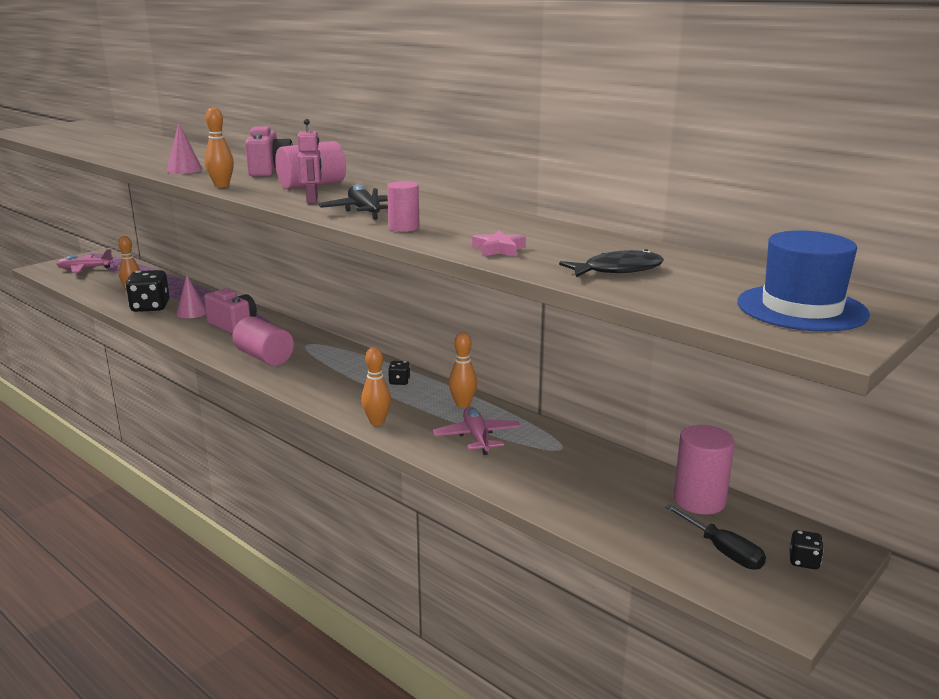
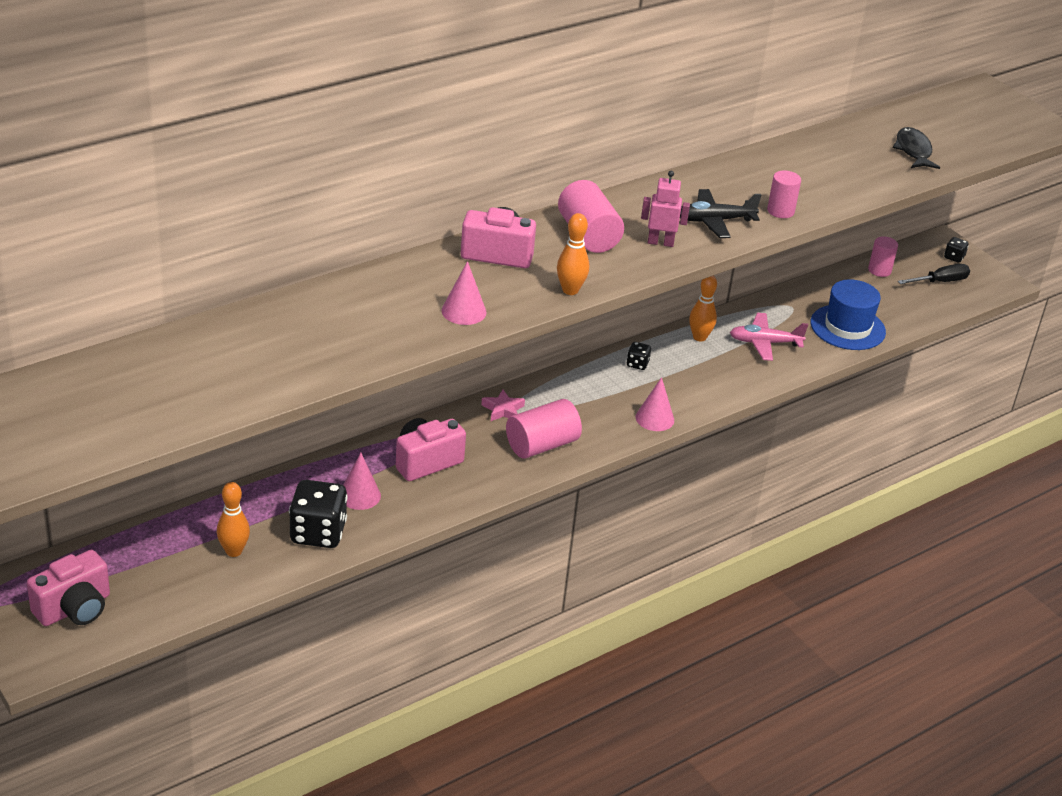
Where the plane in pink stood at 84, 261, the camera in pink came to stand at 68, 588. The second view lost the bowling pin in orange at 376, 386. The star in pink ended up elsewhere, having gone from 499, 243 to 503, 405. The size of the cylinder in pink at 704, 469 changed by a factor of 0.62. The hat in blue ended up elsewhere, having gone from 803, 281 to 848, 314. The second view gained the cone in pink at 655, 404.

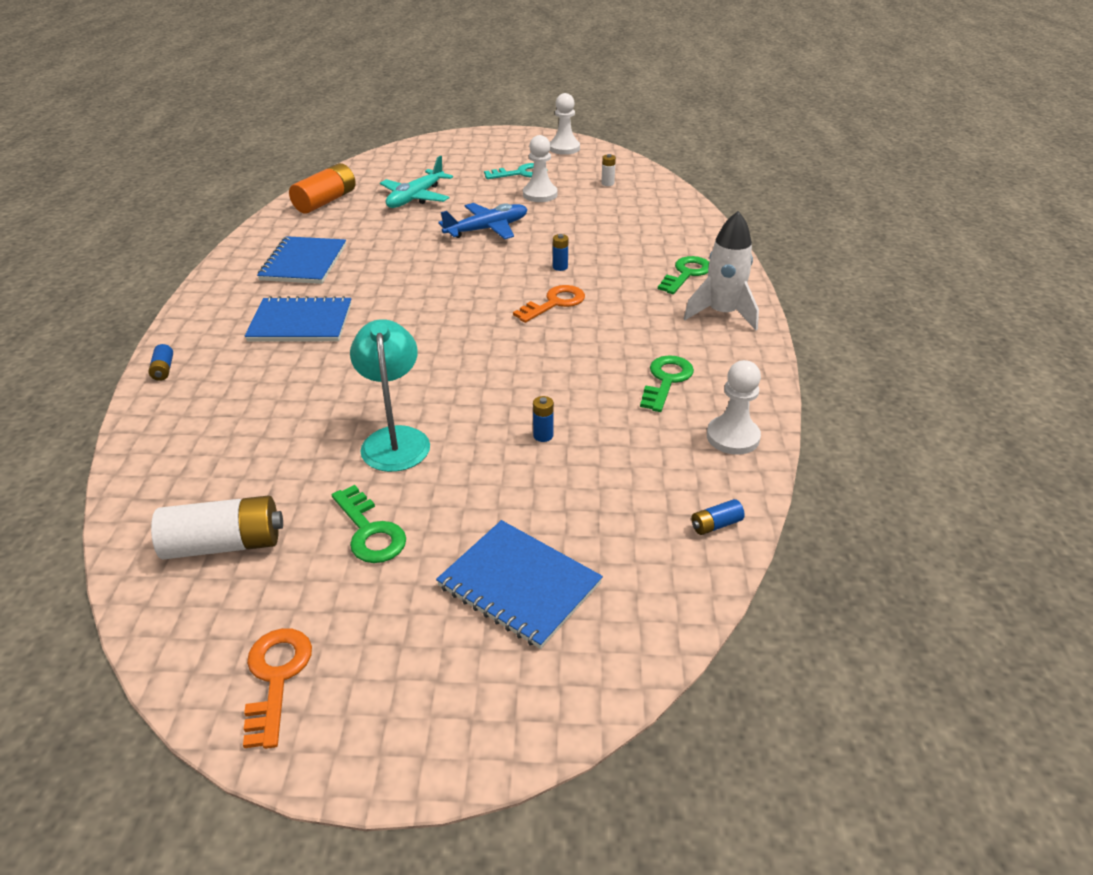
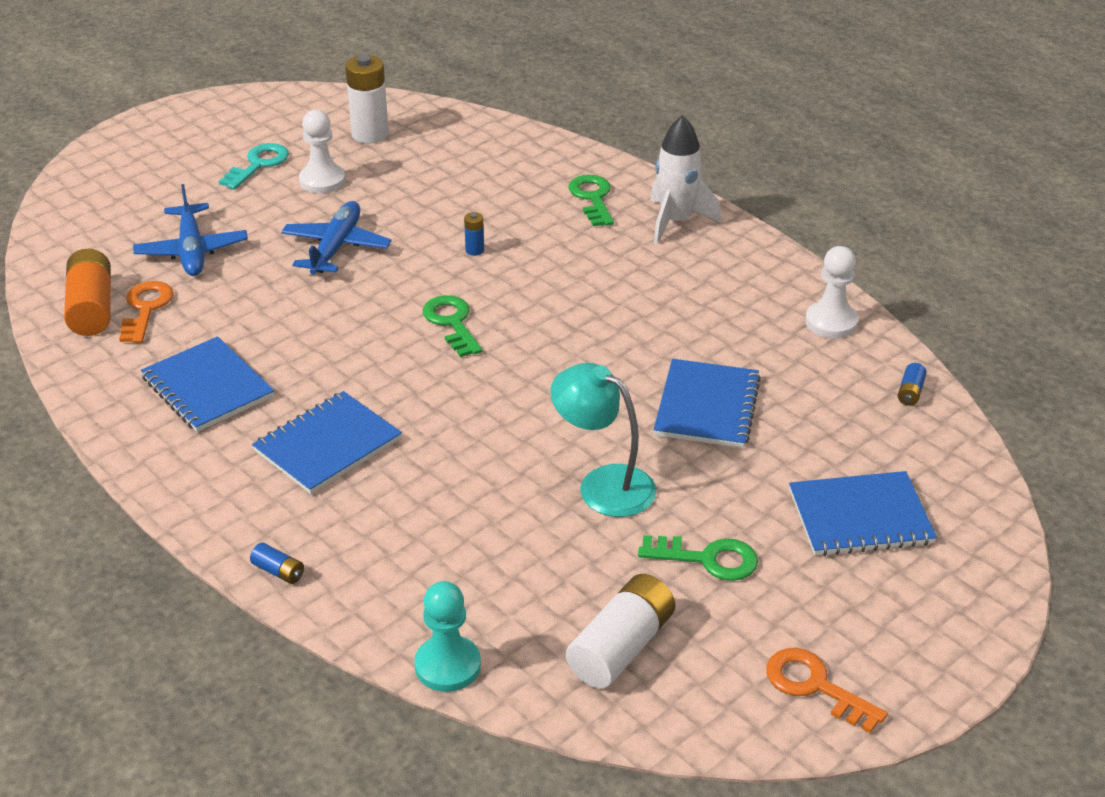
What was the plane in turquoise at 416, 182 turned into the plane in blue at 190, 230. The key in orange ended up elsewhere, having gone from 549, 304 to 146, 312. Where the battery in blue stood at 543, 419, the notebook in blue came to stand at 707, 403. The second view lost the pawn in white at 565, 124. The size of the battery in white at 608, 170 changed by a factor of 2.19. The key in green ended up elsewhere, having gone from 667, 383 to 452, 326. The second view gained the pawn in turquoise at 447, 636.

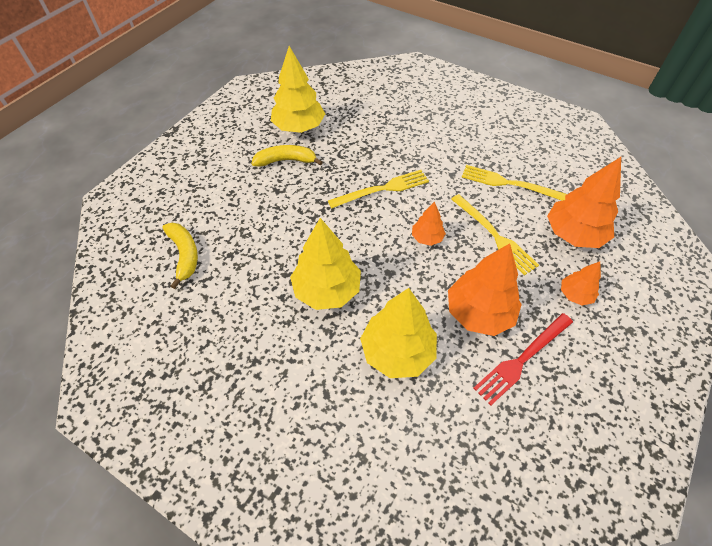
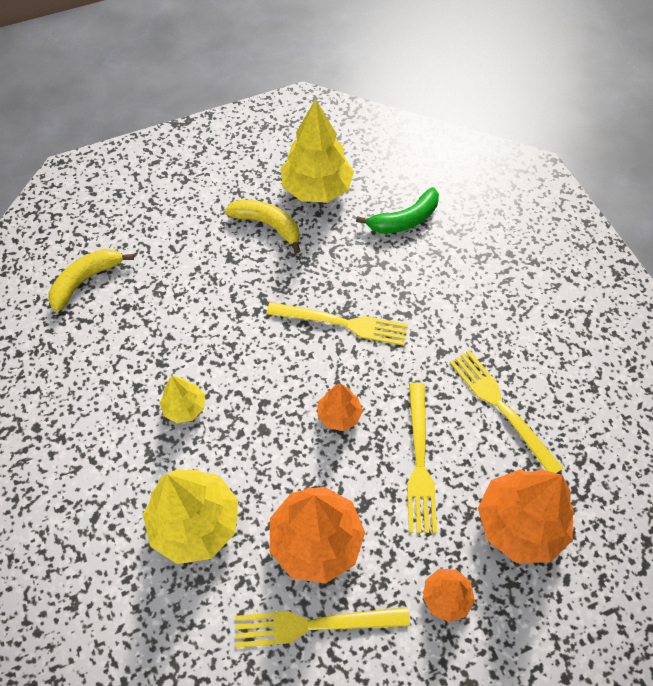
The banana in yellow at 180, 256 ended up facing another way, 150 degrees counterclockwise from before. The size of the tree in yellow at 325, 264 changed by a factor of 0.52. What was the fork in red at 523, 359 turned into the fork in yellow at 322, 627. The second view gained the banana in green at 397, 210.

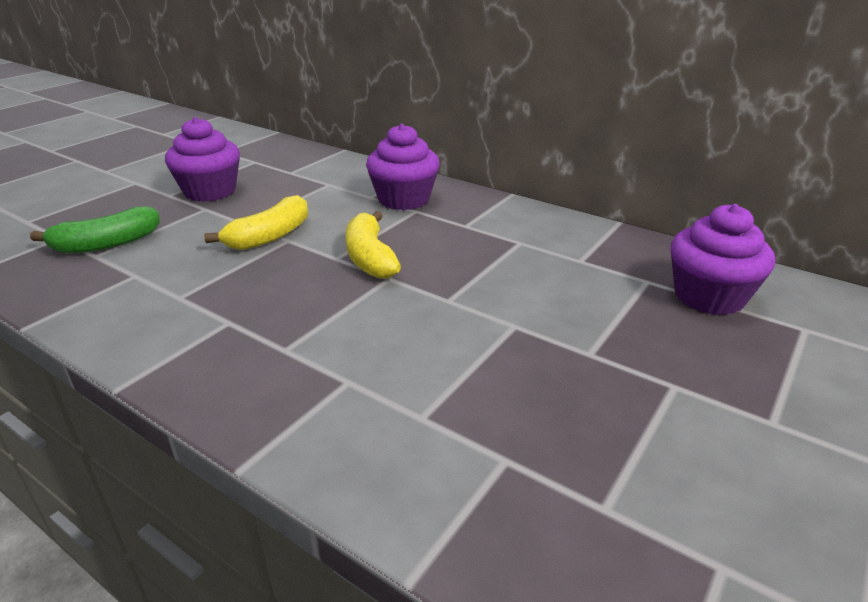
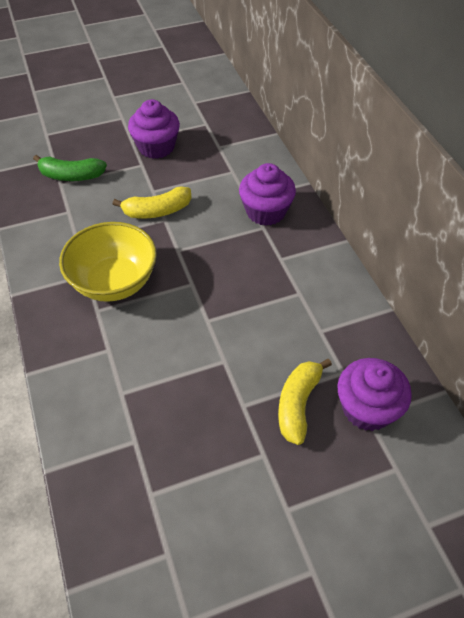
The banana in yellow ended up elsewhere, having gone from 373, 245 to 305, 402. The second view gained the bowl in yellow at 108, 262.

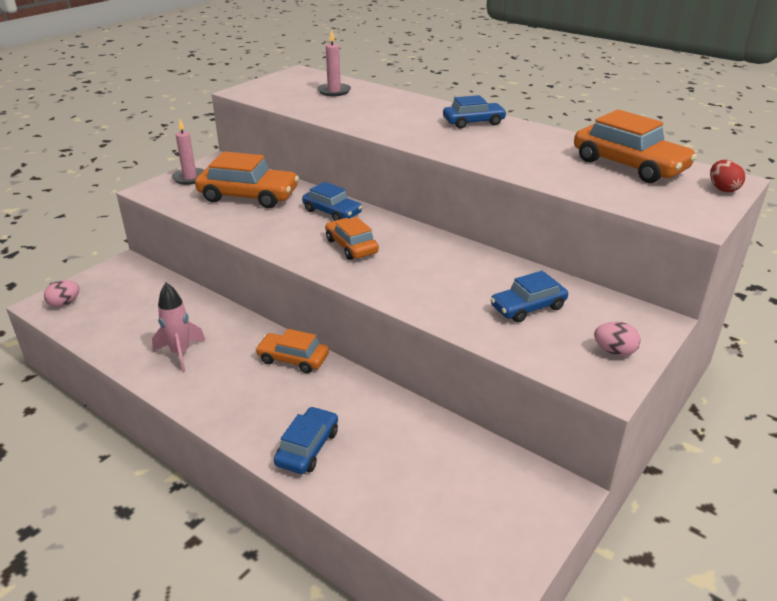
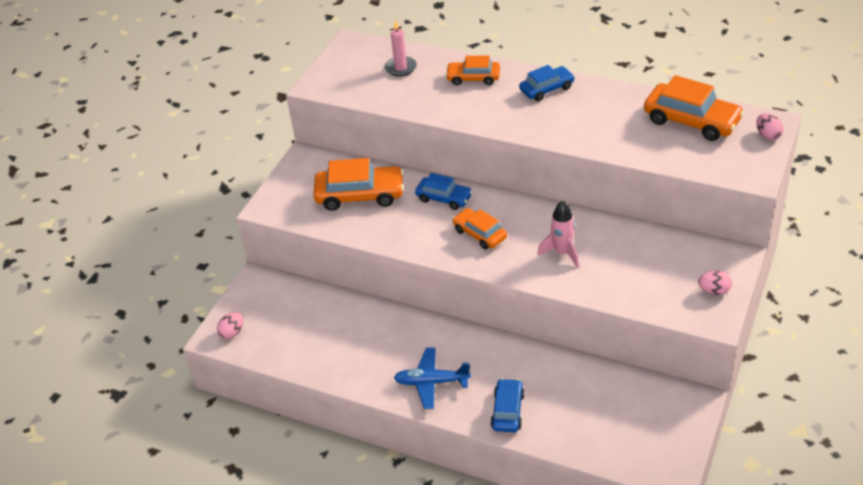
The rocket in pink ended up elsewhere, having gone from 178, 327 to 558, 233. The second view lost the candle in pink at 188, 152. The car in orange ended up elsewhere, having gone from 292, 351 to 472, 70. The second view lost the car in blue at 529, 297. What was the egg in red at 727, 176 turned into the egg in pink at 770, 126. The second view gained the plane in blue at 432, 378.

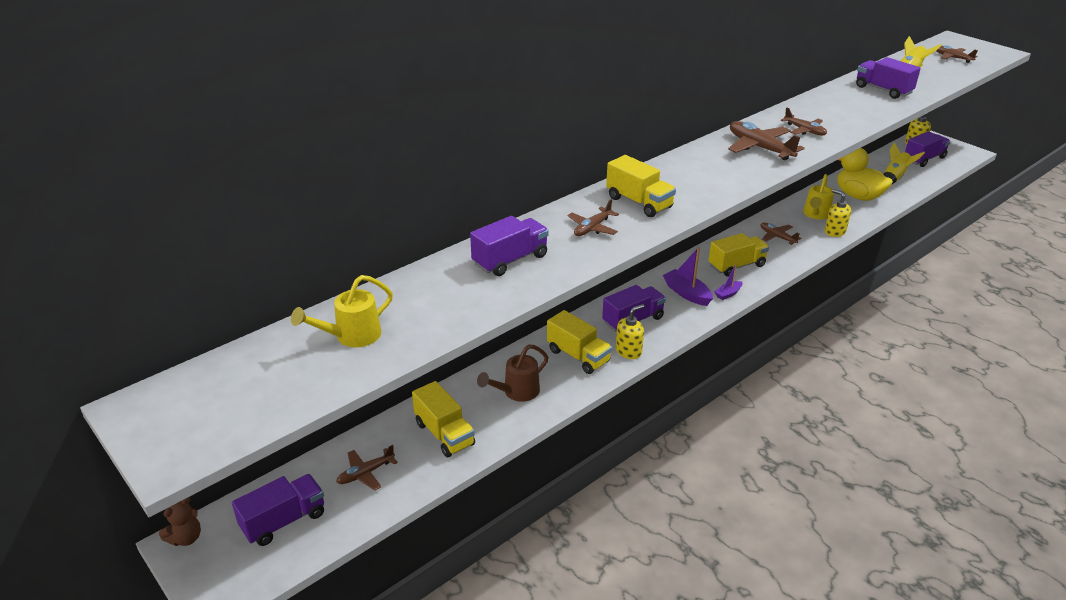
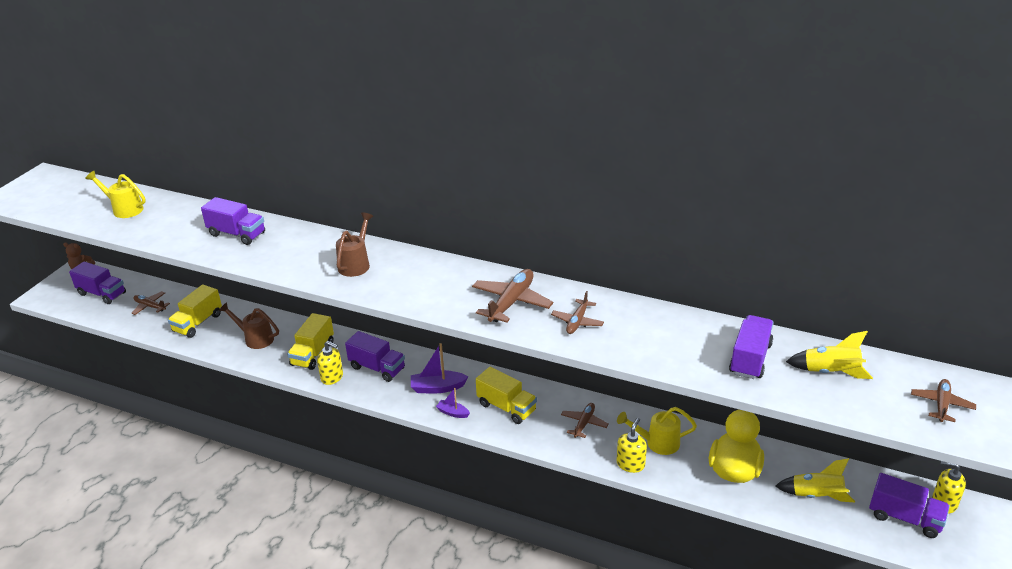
The second view lost the plane in brown at 593, 217. Where the truck in yellow stood at 641, 186, the watering can in brown came to stand at 354, 245. The boat in purple at 688, 276 ended up facing another way, 120 degrees counterclockwise from before.

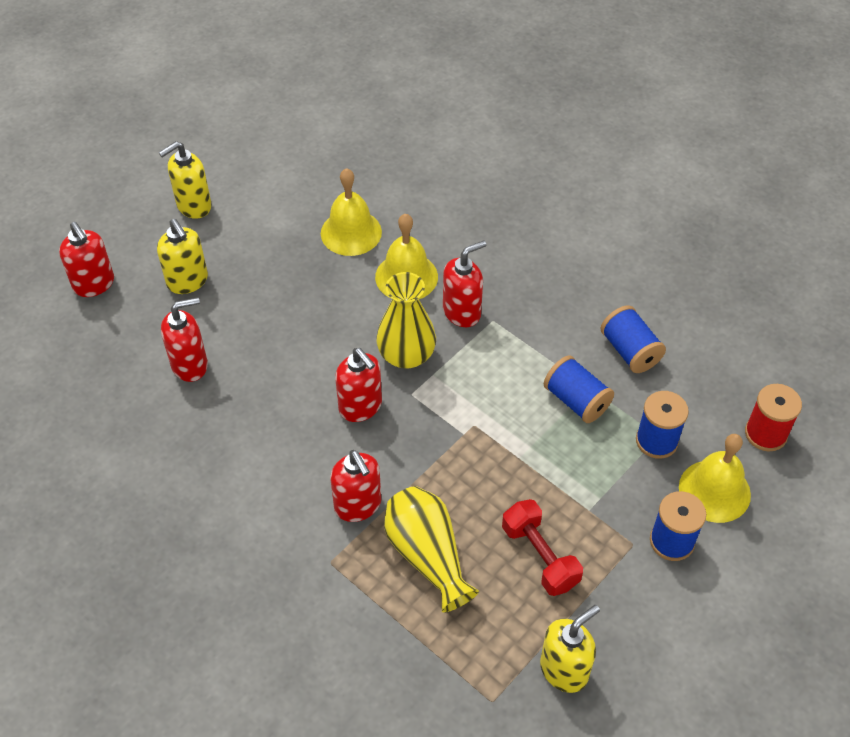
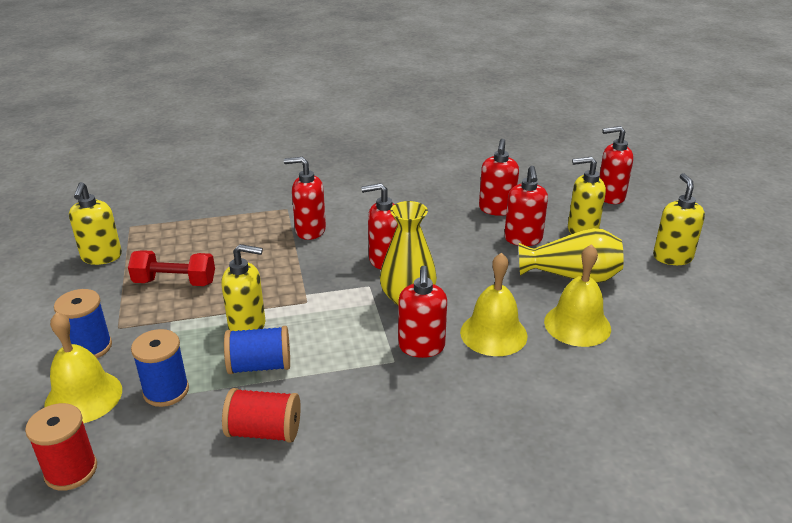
The vase in yellow ended up elsewhere, having gone from 431, 549 to 571, 255. What was the spool in blue at 633, 339 turned into the spool in red at 261, 415. The second view gained the soap dispenser in yellow at 243, 287. The second view gained the soap dispenser in red at 526, 206.

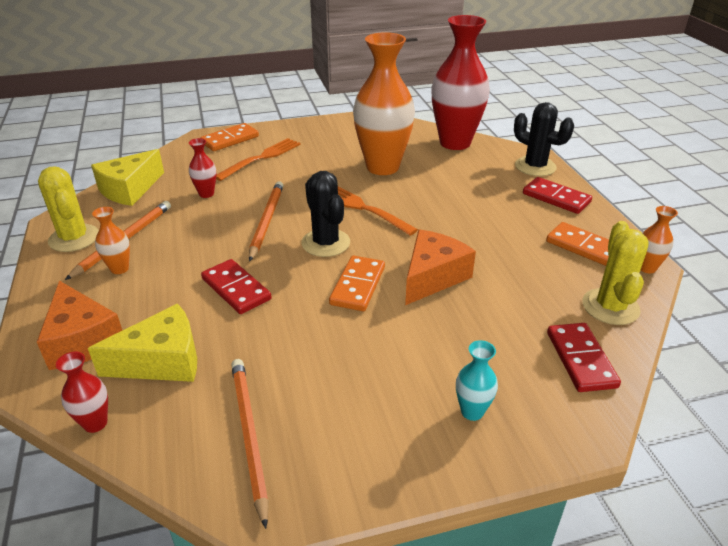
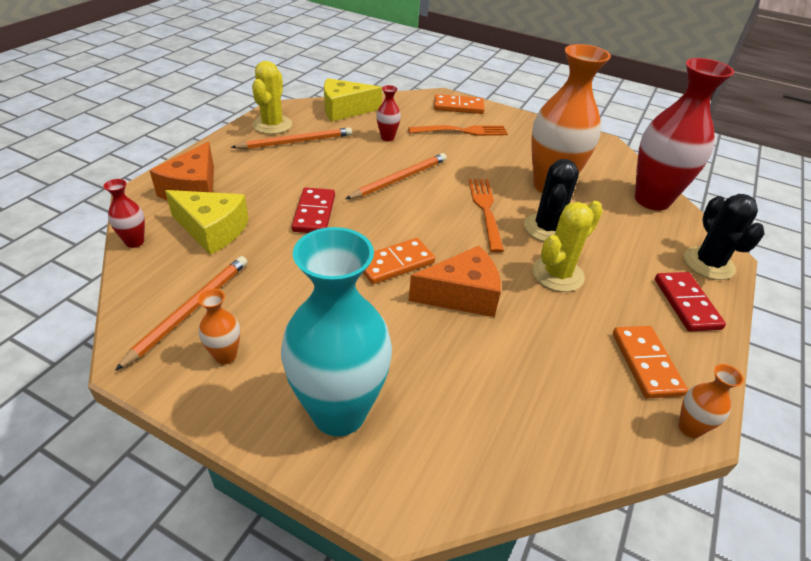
The vase in orange ended up elsewhere, having gone from 111, 240 to 219, 326. The cactus in black ended up elsewhere, having gone from 326, 214 to 551, 200. The size of the vase in turquoise at 477, 380 changed by a factor of 2.38. The second view lost the domino in red at 584, 357. The cactus in yellow ended up elsewhere, having gone from 615, 273 to 567, 246.

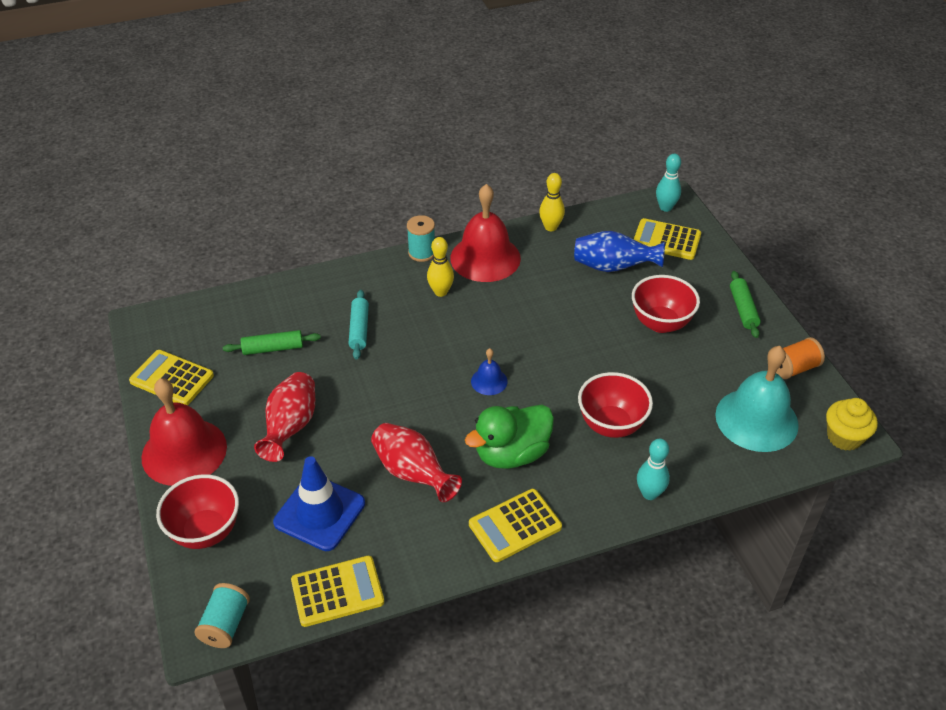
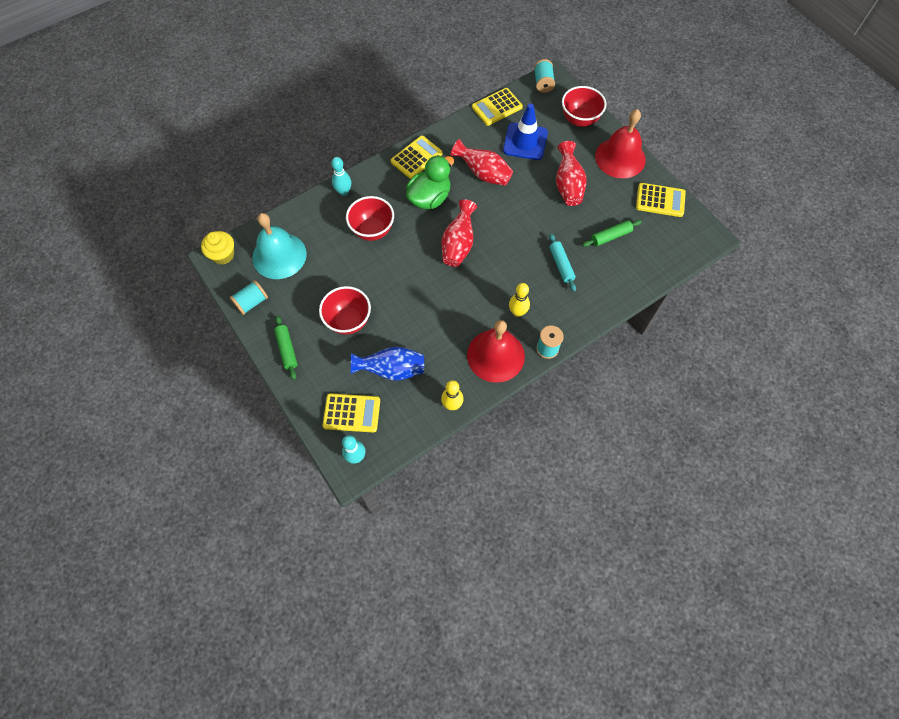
Where the bell in blue stood at 489, 372, the vase in red came to stand at 459, 233. What was the spool in orange at 800, 358 turned into the spool in turquoise at 249, 297.

